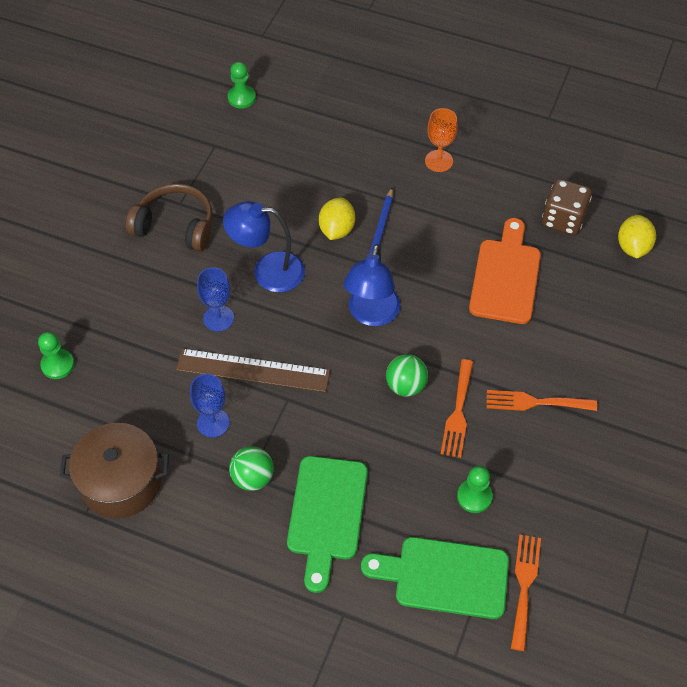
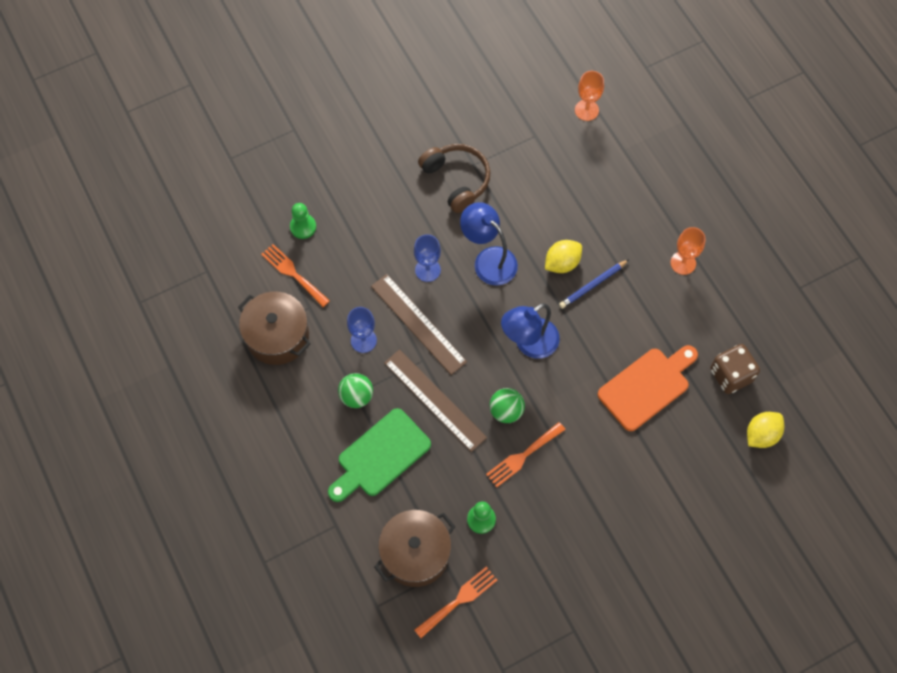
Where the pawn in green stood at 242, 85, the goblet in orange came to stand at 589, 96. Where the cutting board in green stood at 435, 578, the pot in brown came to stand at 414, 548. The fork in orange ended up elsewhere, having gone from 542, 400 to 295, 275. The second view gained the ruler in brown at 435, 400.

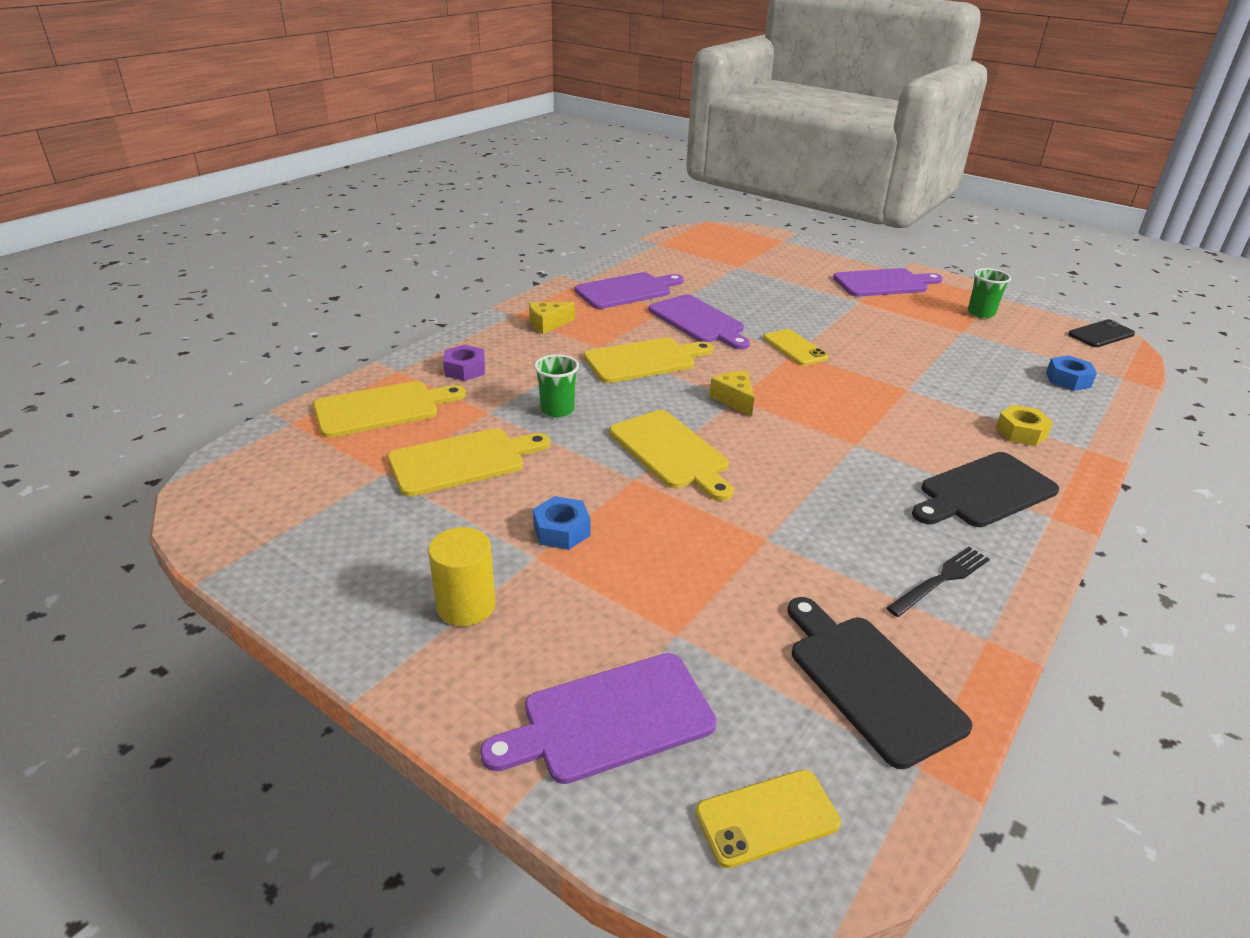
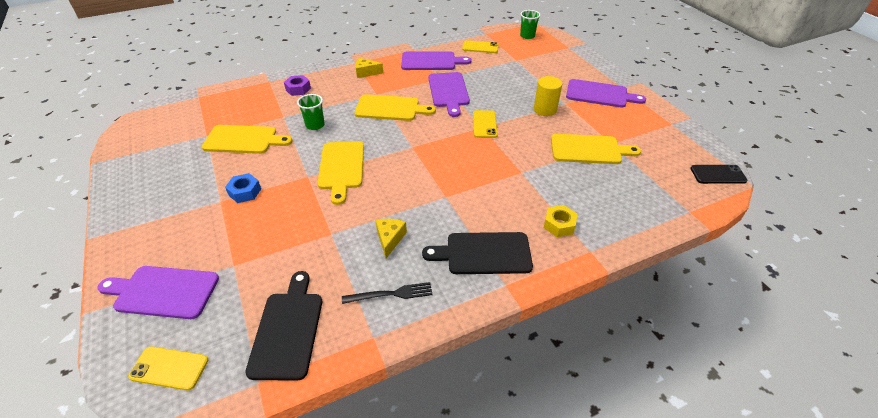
The cutting board in yellow ended up elsewhere, having gone from 389, 409 to 596, 149. The cylinder in yellow ended up elsewhere, having gone from 462, 576 to 548, 96. The cheese in yellow ended up elsewhere, having gone from 731, 394 to 391, 238. The cup in green ended up elsewhere, having gone from 989, 293 to 530, 24. The second view lost the nut in blue at 1071, 373. The second view gained the phone in yellow at 480, 46.

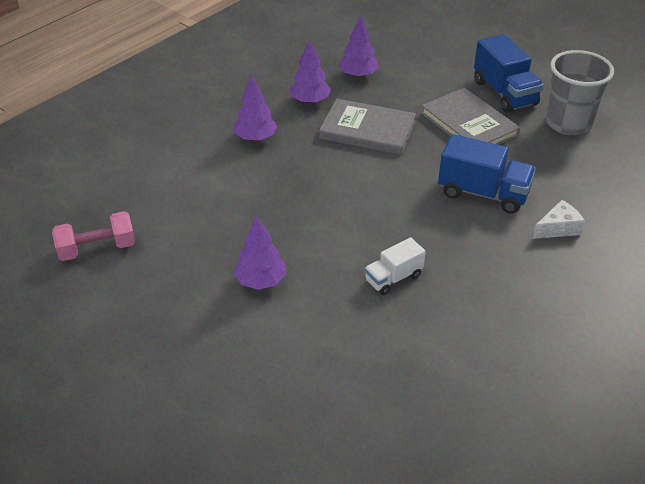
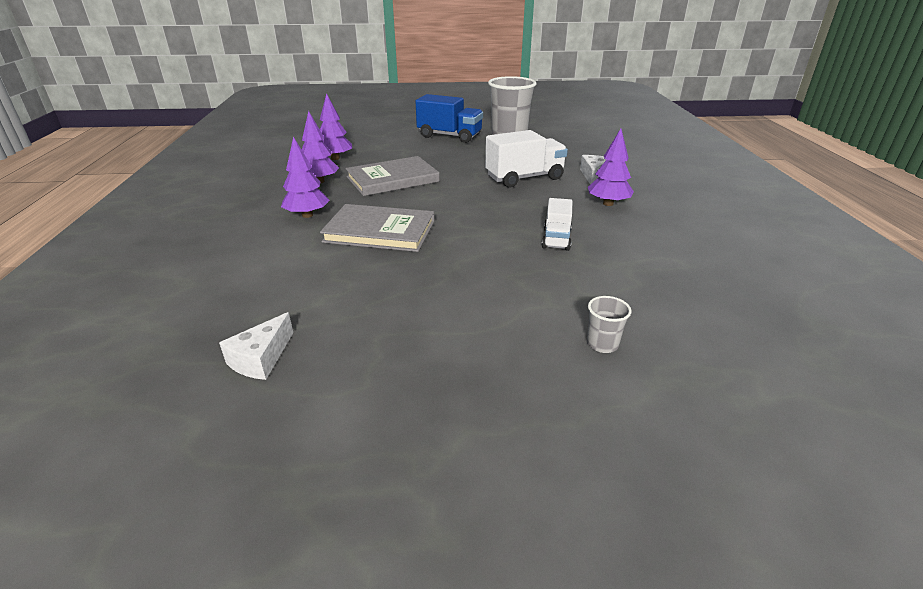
Where the dumbbell in pink stood at 93, 236, the cheese in white came to stand at 256, 346. The tree in purple ended up elsewhere, having gone from 260, 253 to 611, 167. The book in grey ended up elsewhere, having gone from 470, 116 to 377, 228. What was the truck in blue at 487, 174 turned into the truck in white at 526, 158. The second view gained the cup in grey at 609, 324.

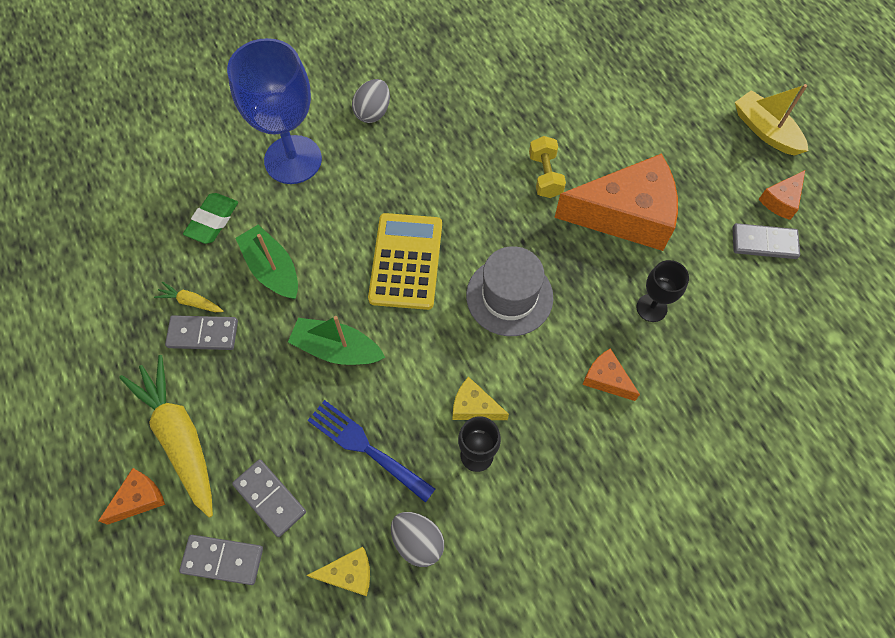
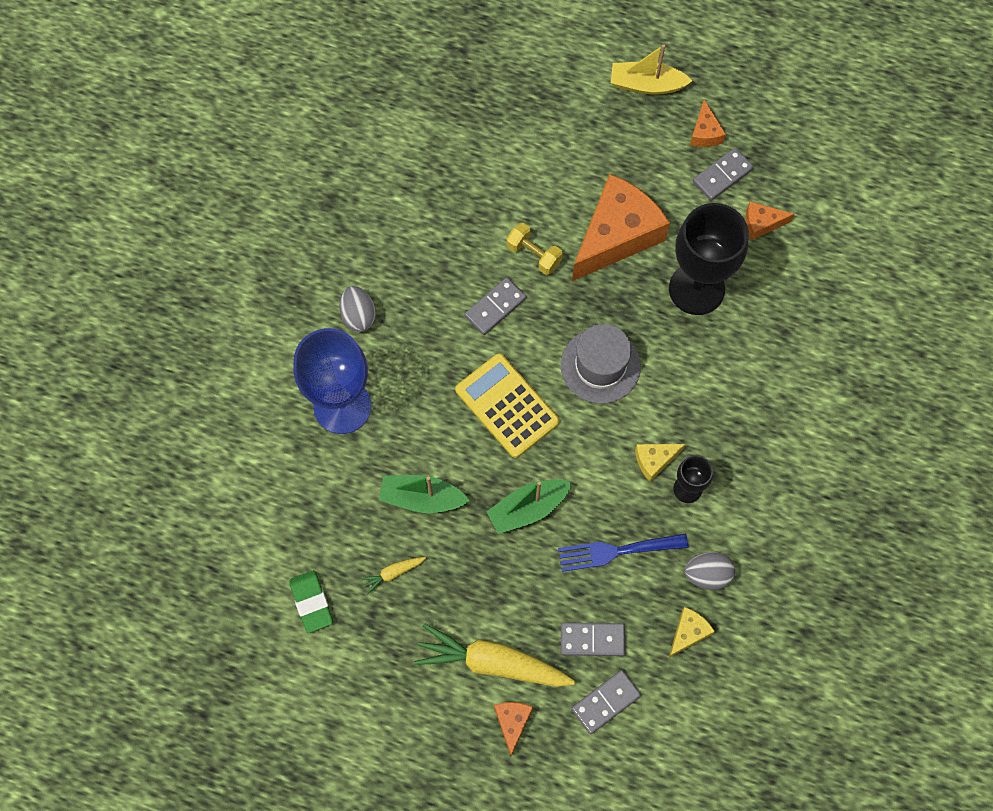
The domino in grey ended up elsewhere, having gone from 201, 332 to 495, 306. The eraser in green ended up elsewhere, having gone from 210, 218 to 311, 601. The cheese in orange ended up elsewhere, having gone from 611, 374 to 769, 220. The size of the goblet in black at 663, 291 changed by a factor of 2.04.

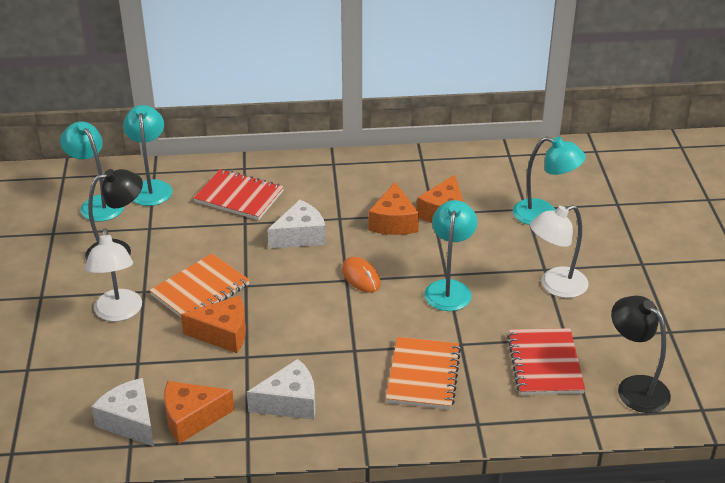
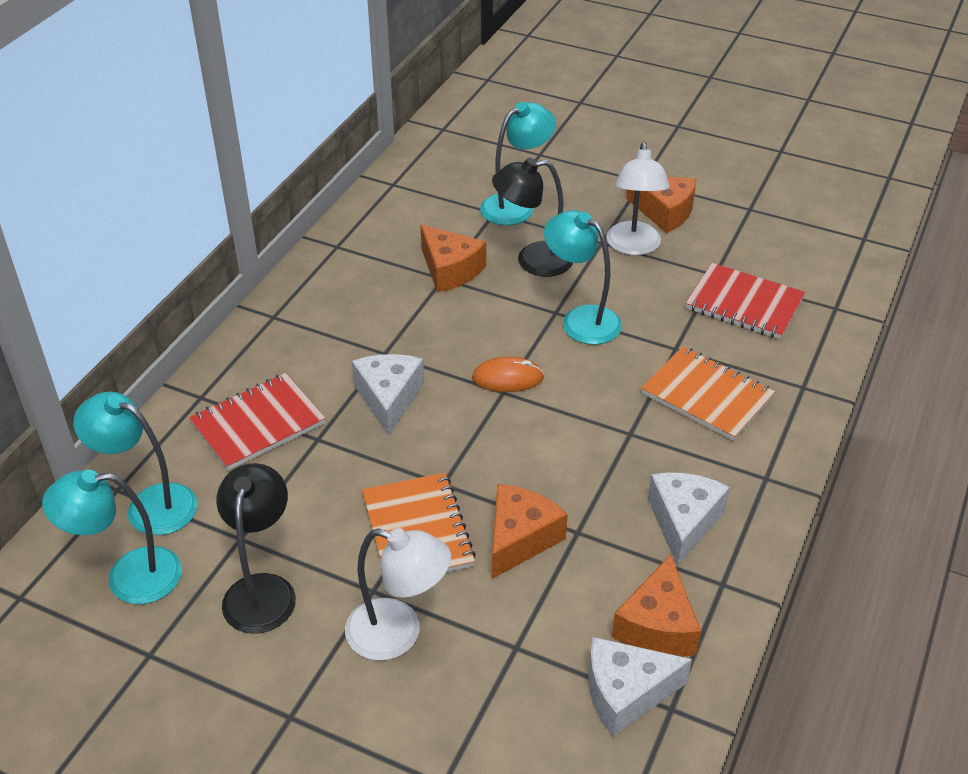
The cheese in orange ended up elsewhere, having gone from 393, 208 to 661, 204. The lamp in black ended up elsewhere, having gone from 641, 354 to 532, 217.

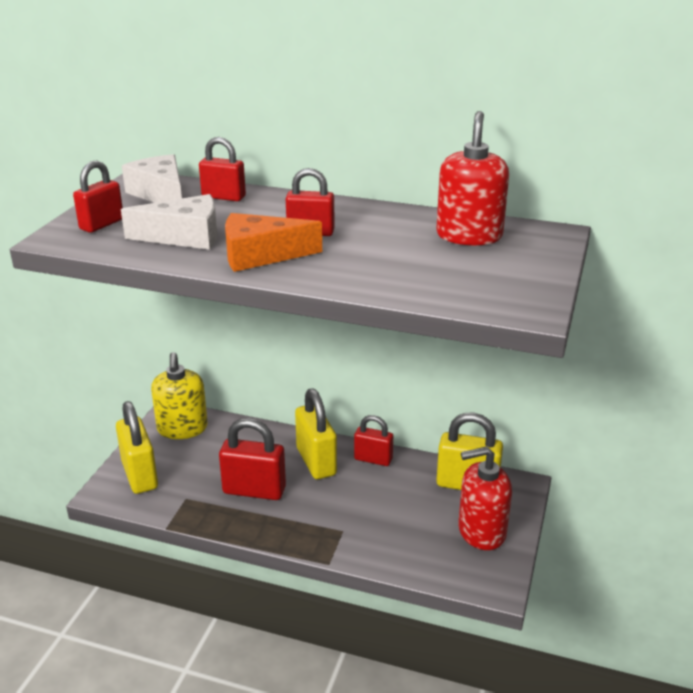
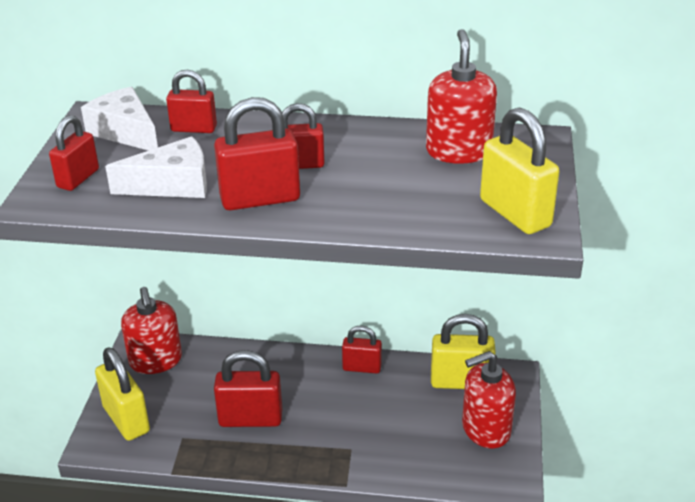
What was the soap dispenser in yellow at 179, 395 turned into the soap dispenser in red at 151, 330. Where the cheese in orange stood at 273, 242, the padlock in red came to stand at 257, 153. The padlock in yellow ended up elsewhere, having gone from 316, 433 to 519, 170.

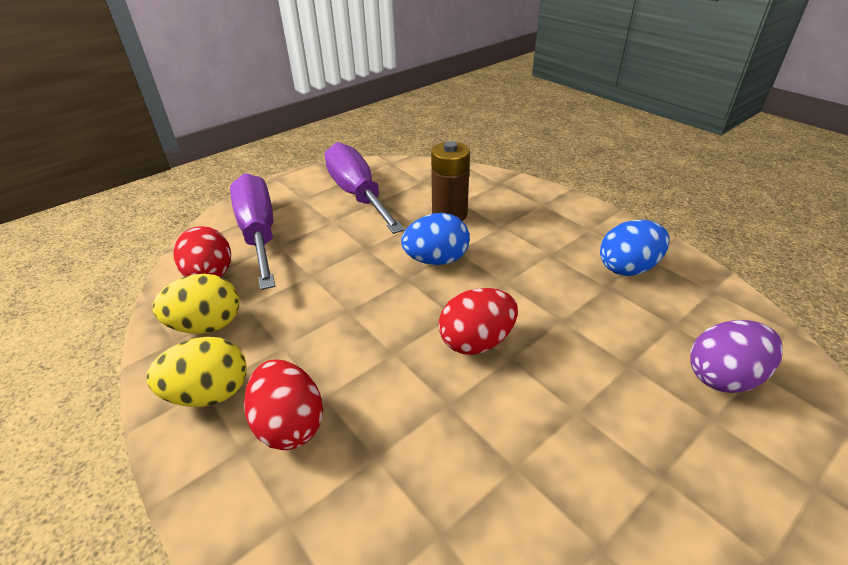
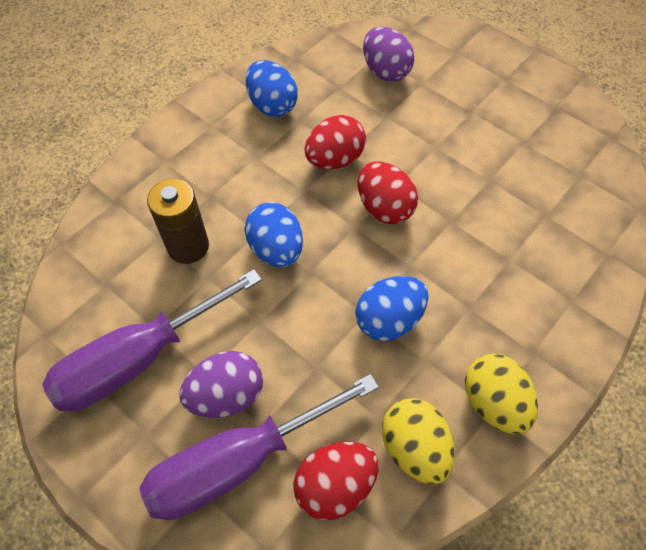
The egg in red ended up elsewhere, having gone from 283, 404 to 335, 142. The second view gained the egg in purple at 221, 384. The second view gained the egg in blue at 392, 308.

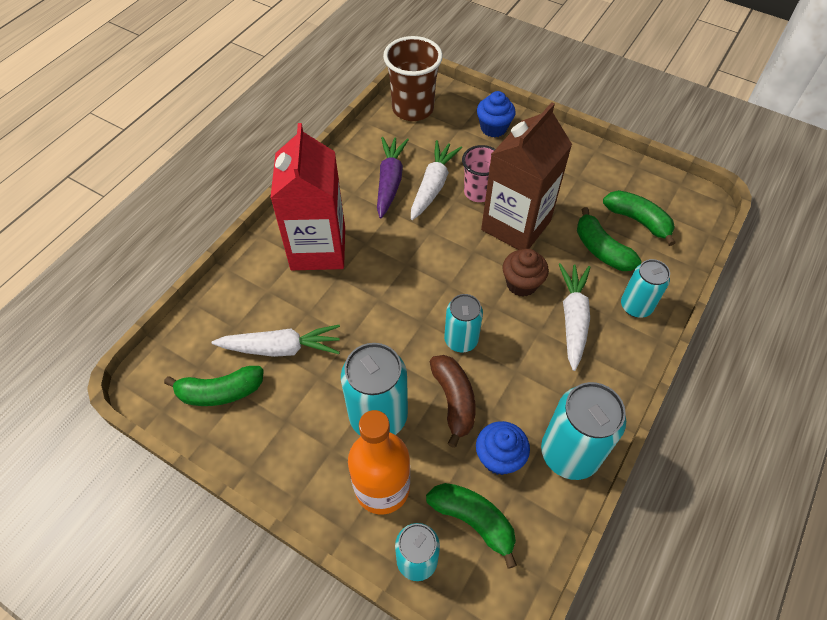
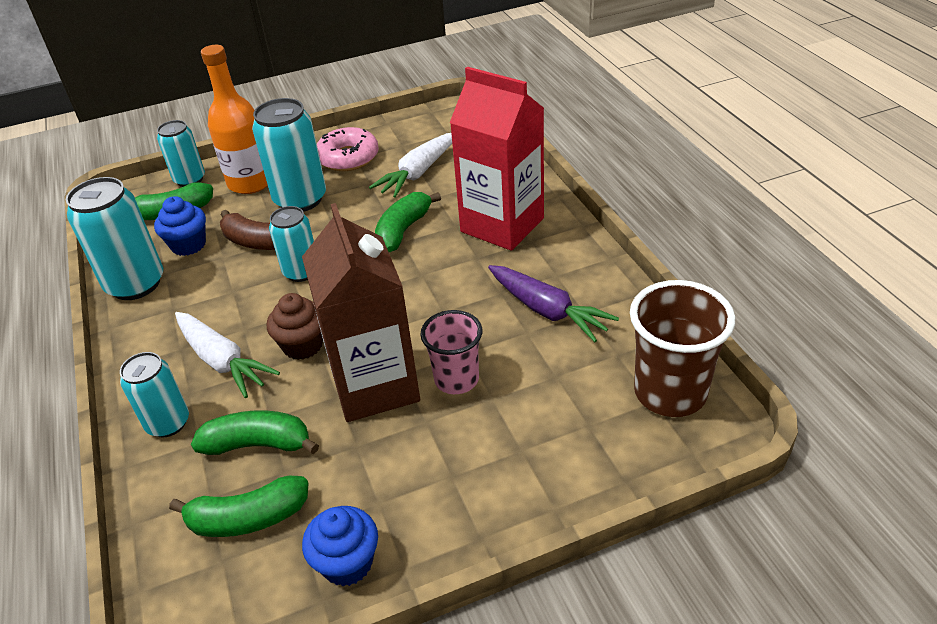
The banana in green ended up elsewhere, having gone from 214, 386 to 408, 222. The second view lost the carrot in white at 436, 180. The cupcake in blue ended up elsewhere, having gone from 496, 114 to 340, 546. The second view gained the donut in pink at 348, 149.

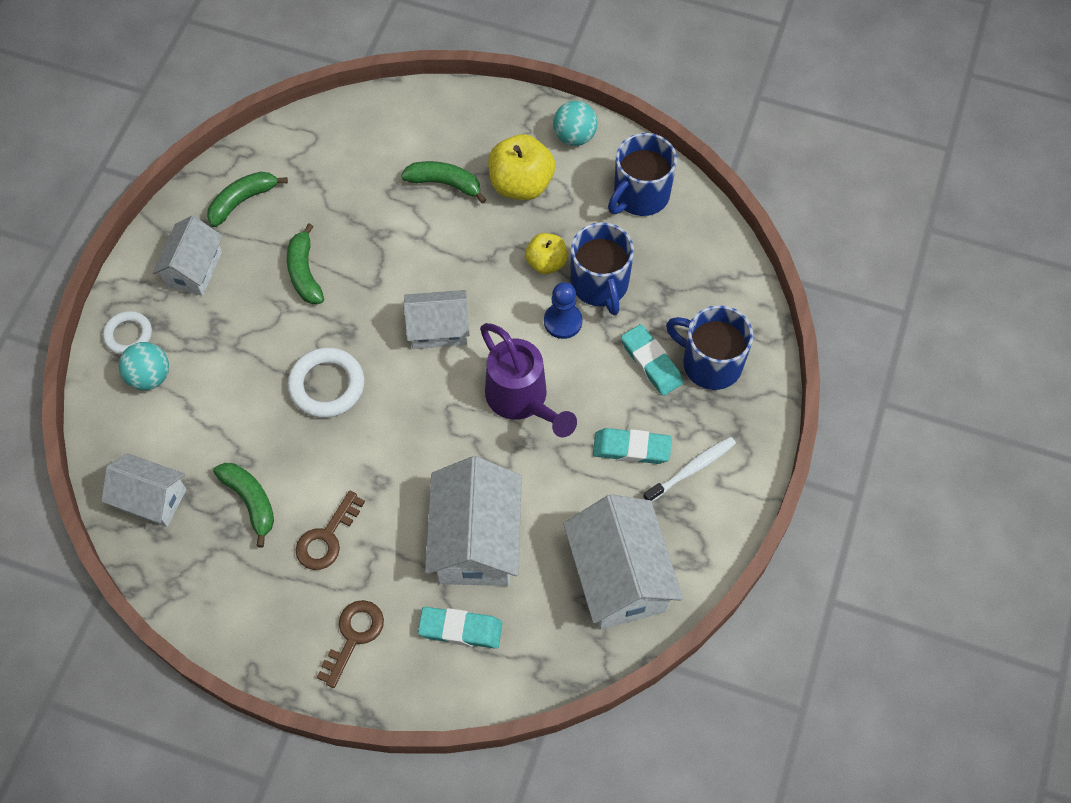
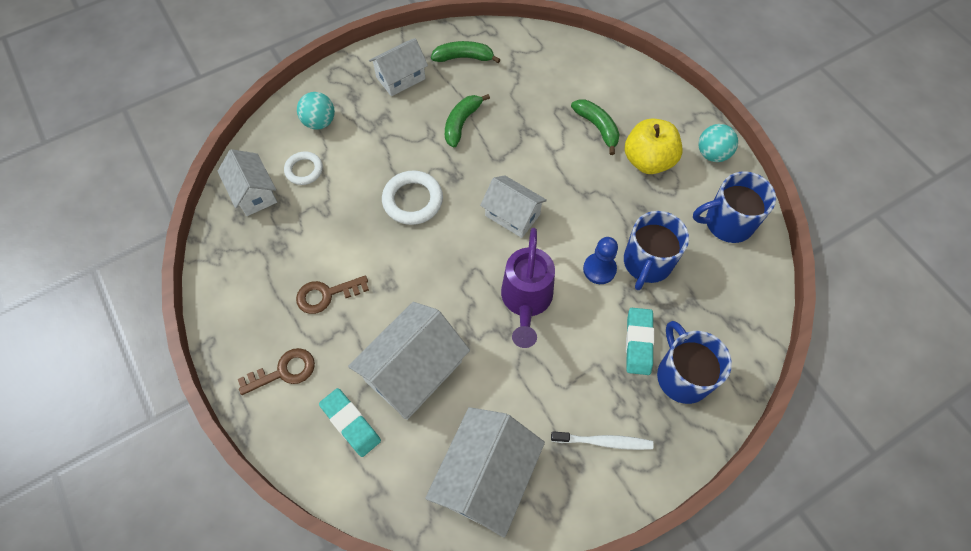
The ring in white ended up elsewhere, having gone from 127, 333 to 303, 168. The second view lost the banana in green at 243, 505. The second view lost the apple in yellow at 546, 253. The second view lost the eraser in turquoise at 632, 446.

